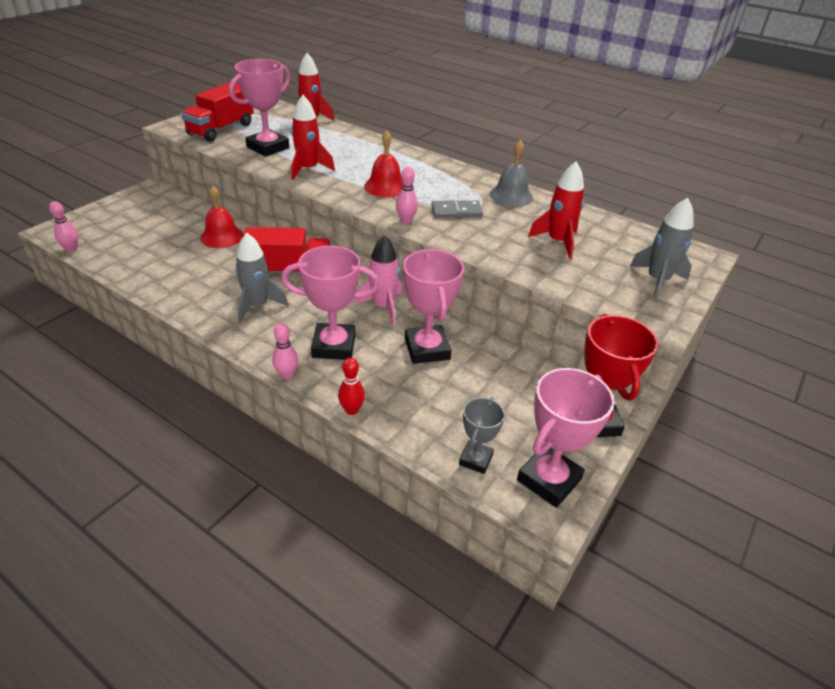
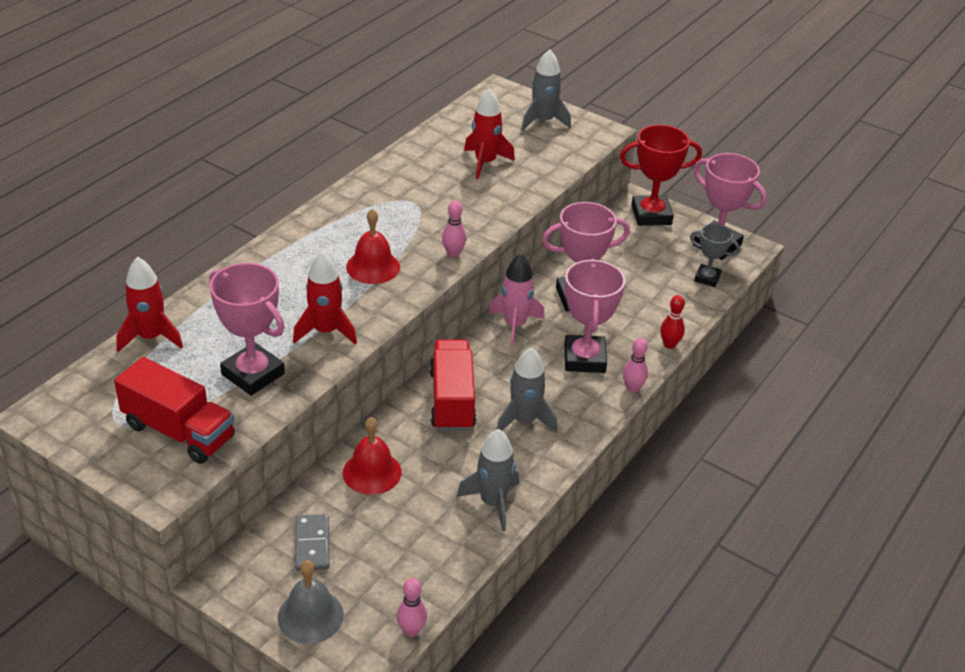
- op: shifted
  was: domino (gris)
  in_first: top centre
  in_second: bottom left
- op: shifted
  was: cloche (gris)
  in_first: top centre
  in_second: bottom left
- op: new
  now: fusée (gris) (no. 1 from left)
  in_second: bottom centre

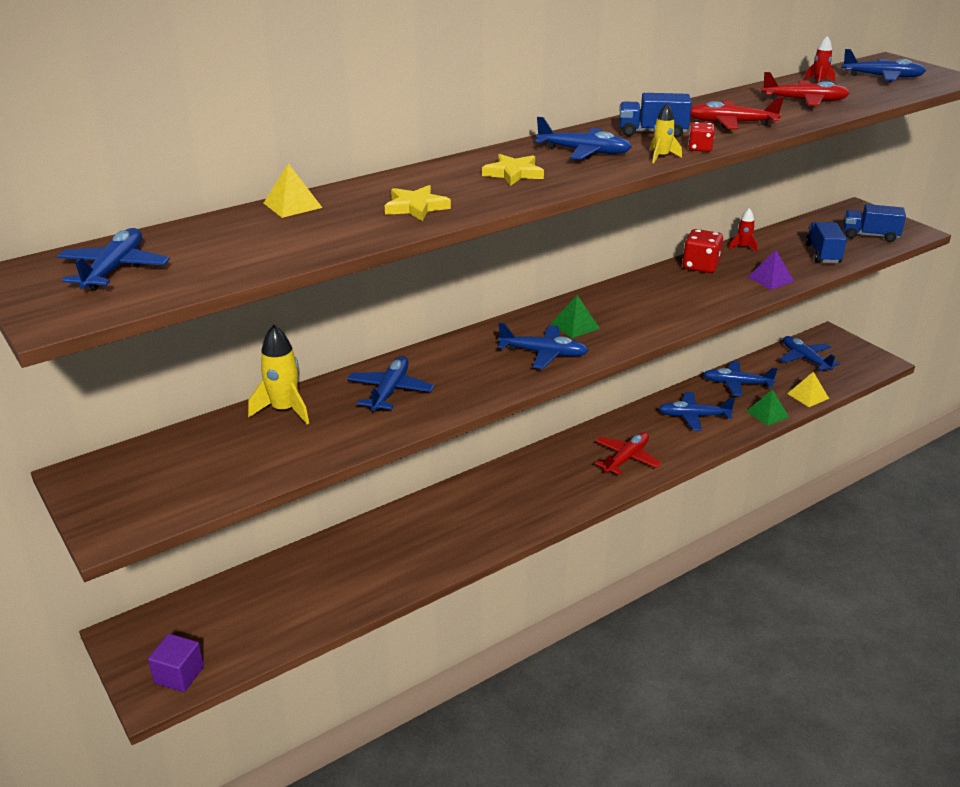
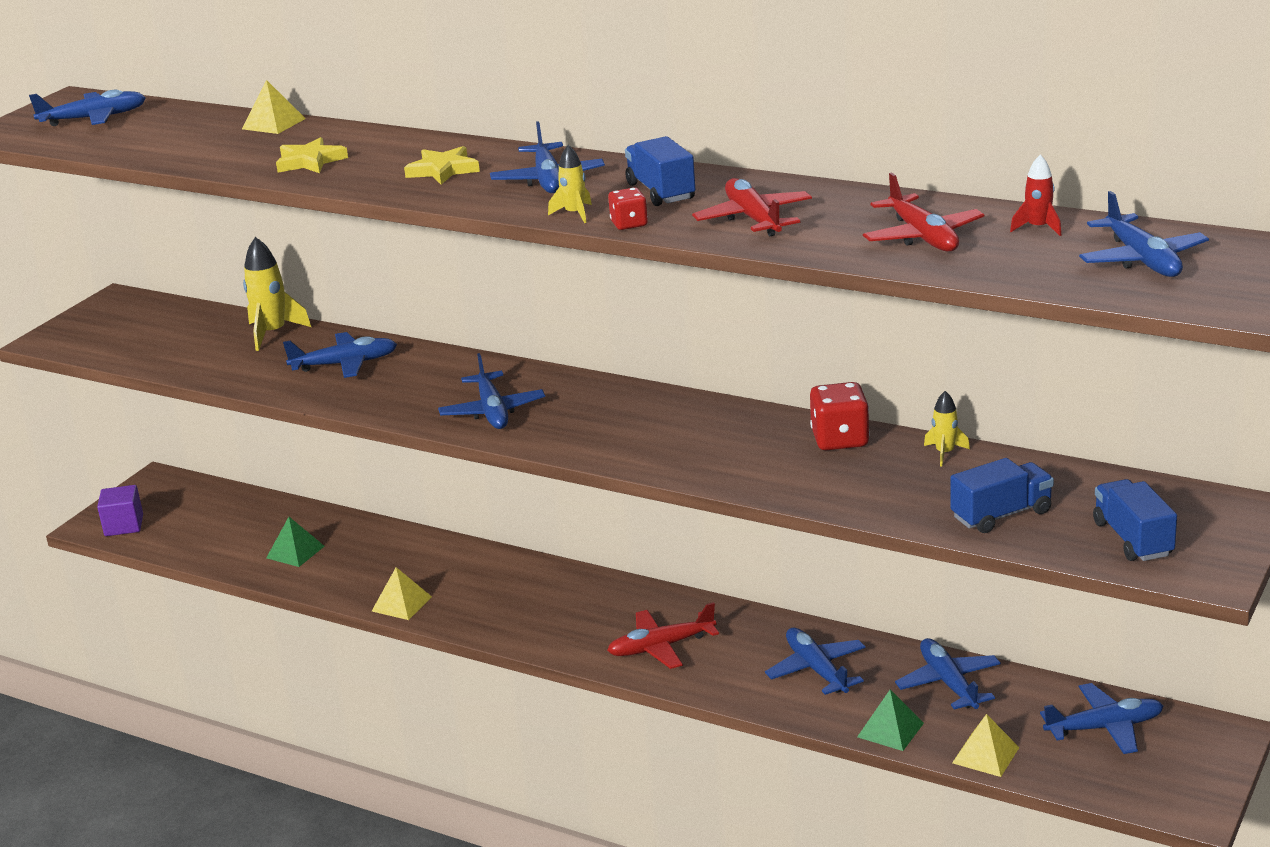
- op: shifted
  was: pyramide (vert) (no. 1 from left)
  in_first: centre
  in_second: middle left
- op: rotated
  was: avion (rouge) (no. 1 from left)
  in_first: centre
  in_second: bottom centre
  clockwise: 150
- op: repainted
  was: fusée (rouge) (no. 1 from left)
  now: fusée (jaune) (no. 3 from left)
  in_first: top right
  in_second: middle right
- op: gone
  was: pyramide (violet)
  in_first: middle right
- op: rotated
  was: avion (bleu) (no. 7 from left)
  in_first: middle right
  in_second: bottom right
  clockwise: 45
- op: new
  now: pyramide (jaune) (no. 2 from left)
  in_second: bottom left

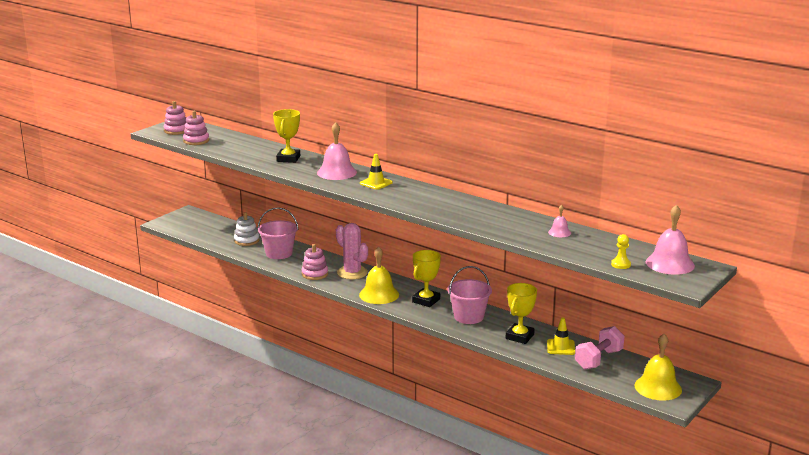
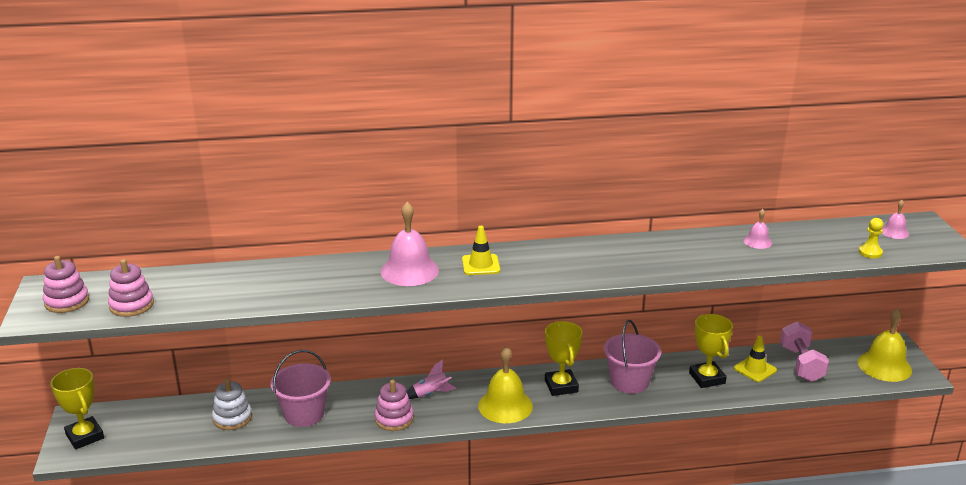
- op: shifted
  was: trophée (jaune) (no. 1 from left)
  in_first: top centre
  in_second: bottom left
- op: swapped
  was: cactus (rose)
  now: fusée (rose)
  in_first: centre
  in_second: bottom centre
- op: scaled
  was: cloche (rose) (no. 3 from left)
  in_first: middle right
  in_second: middle right
  ratio: 0.51

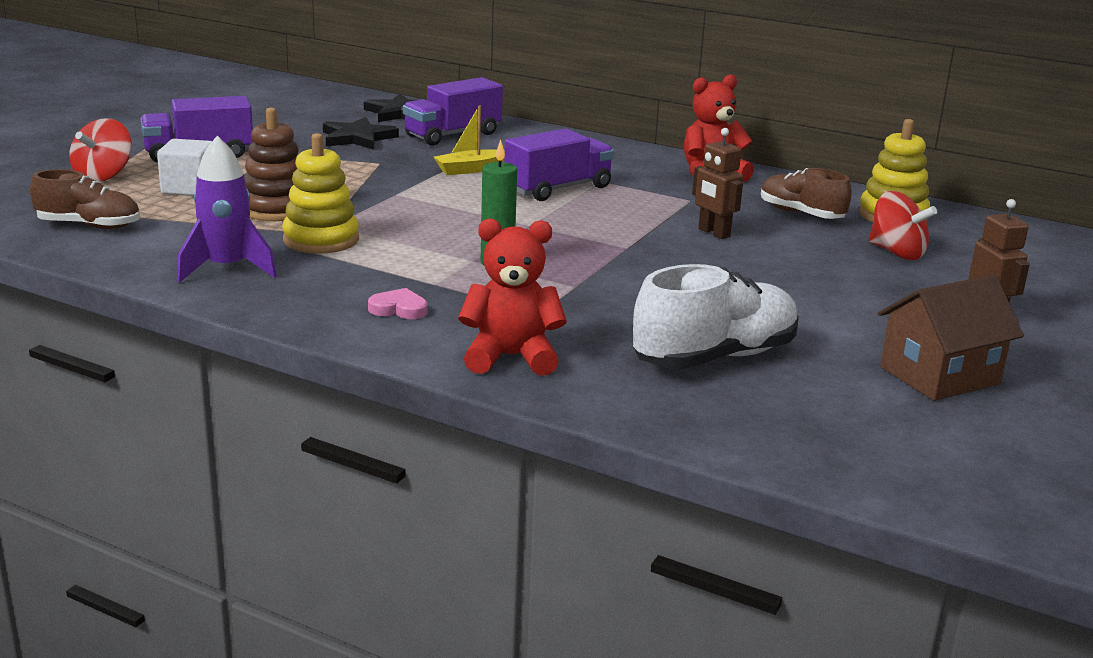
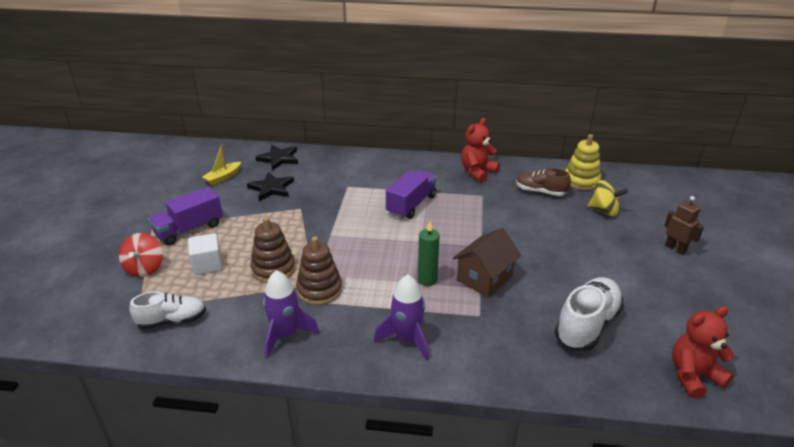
- op: repainted
  was: chaussure (marron) (no. 1 from left)
  now: chaussure (blanc) (no. 1 from left)
  in_first: top left
  in_second: bottom left
- op: repainted
  was: jouet à empiler (jaune) (no. 1 from left)
  now: jouet à empiler (marron) (no. 2 from left)
  in_first: top left
  in_second: centre
- op: swapped
  was: cœur (rose)
  now: fusée (violet) (no. 2 from left)
  in_first: centre
  in_second: bottom centre
- op: gone
  was: camion (violet) (no. 2 from left)
  in_first: top centre
- op: shifted
  was: bateau (jaune)
  in_first: top centre
  in_second: middle left
- op: shifted
  was: ours en peluche (rouge) (no. 1 from left in the first image)
  now: ours en peluche (rouge) (no. 2 from left)
  in_first: centre
  in_second: bottom right
- op: gone
  was: robot (marron) (no. 1 from left)
  in_first: top centre
- op: repainted
  was: toupie (rouge) (no. 2 from left)
  now: toupie (jaune)
  in_first: middle right
  in_second: middle right
- op: shifted
  was: maison (marron)
  in_first: middle right
  in_second: centre

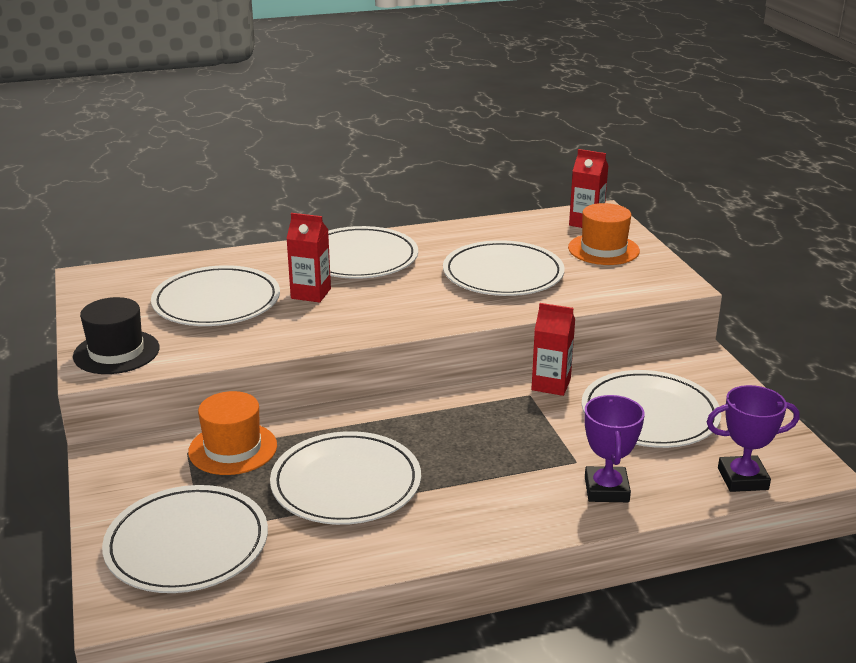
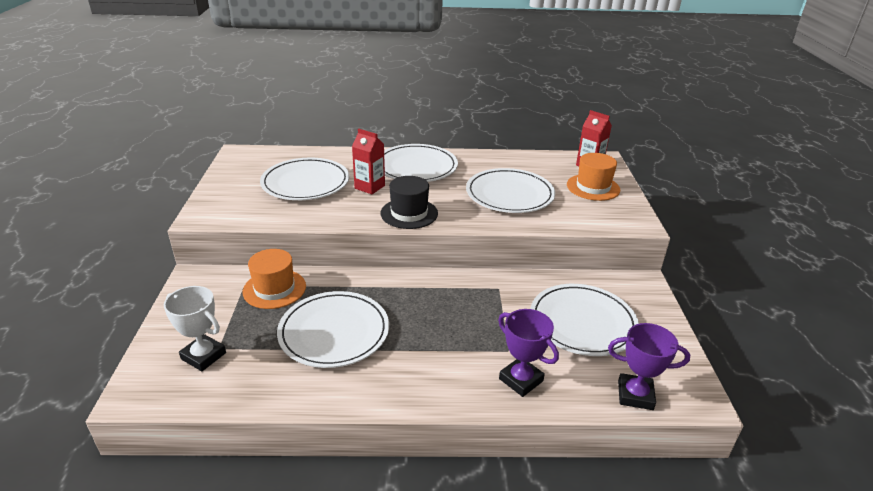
- op: shifted
  was: chapeau (noir)
  in_first: middle left
  in_second: centre
- op: swapped
  was: assiette (blanc) (no. 1 from left)
  now: trophée (blanc)
  in_first: bottom left
  in_second: bottom left
- op: gone
  was: brique de lait (rouge) (no. 2 from left)
  in_first: centre
- op: rotated
  was: trophée (violet) (no. 1 from left)
  in_first: bottom right
  in_second: bottom centre
  clockwise: -60

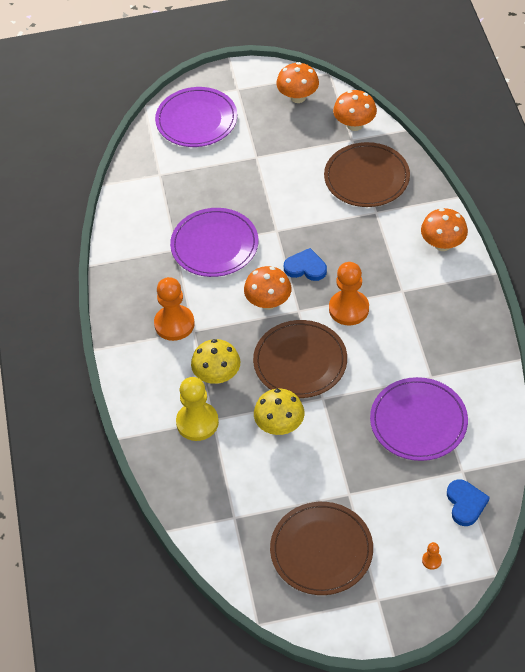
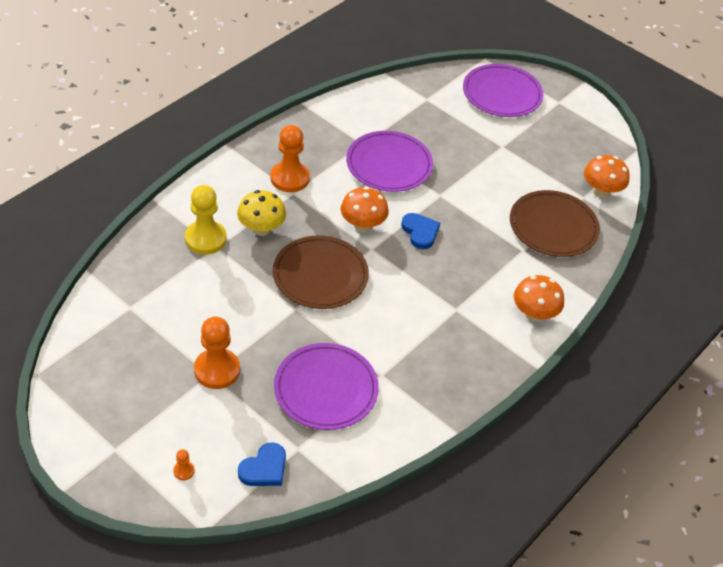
- op: gone
  was: champignon (jaune) (no. 2 from left)
  in_first: centre
- op: gone
  was: assiette (marron) (no. 2 from left)
  in_first: bottom centre
- op: gone
  was: champignon (orange) (no. 2 from left)
  in_first: top centre
- op: shifted
  was: pion (orange) (no. 2 from left)
  in_first: centre
  in_second: middle left

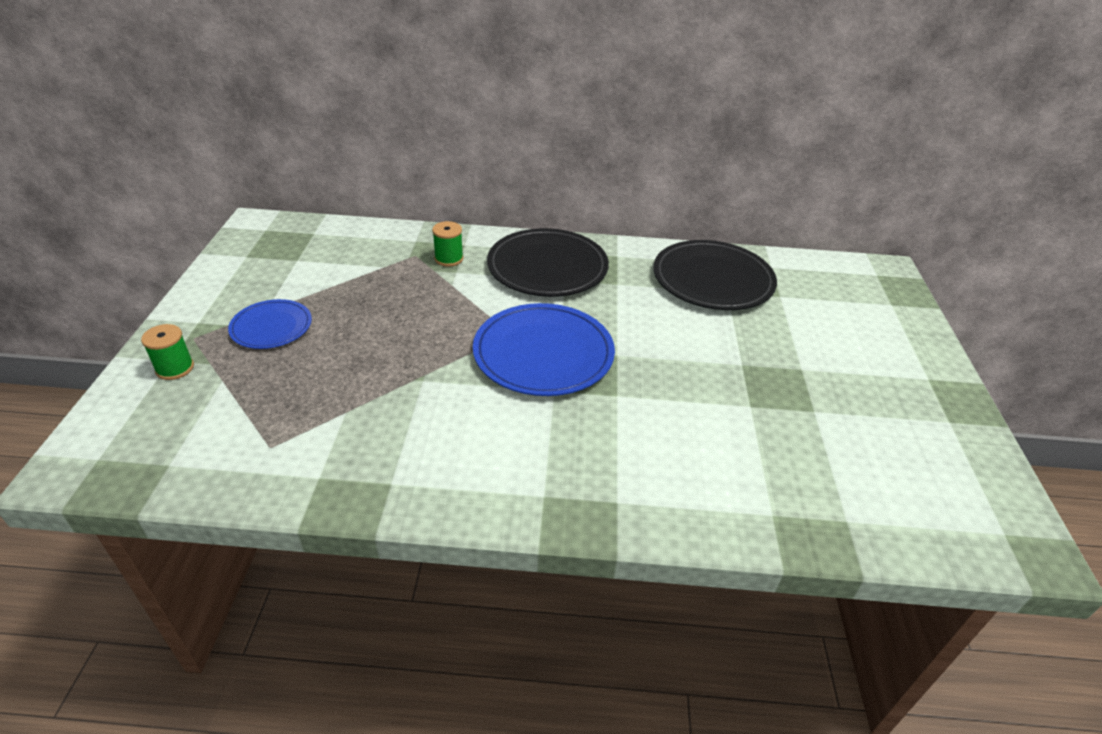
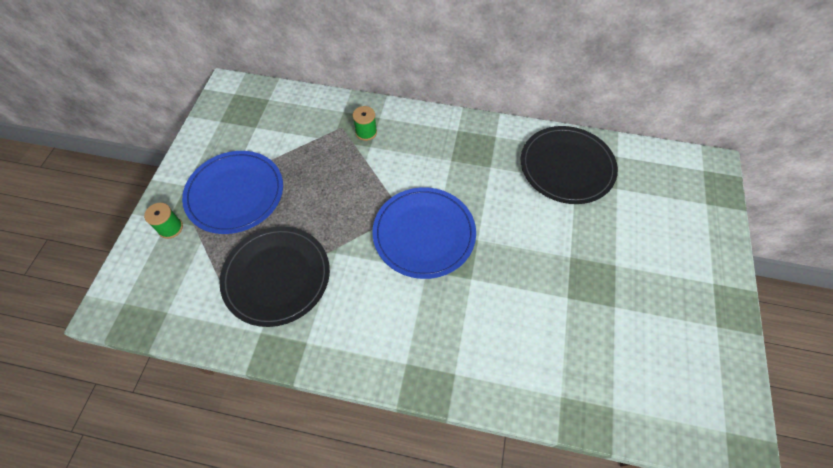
- op: scaled
  was: assiette (bleu) (no. 1 from left)
  in_first: middle left
  in_second: middle left
  ratio: 1.75
- op: shifted
  was: assiette (noir) (no. 1 from left)
  in_first: centre
  in_second: middle left

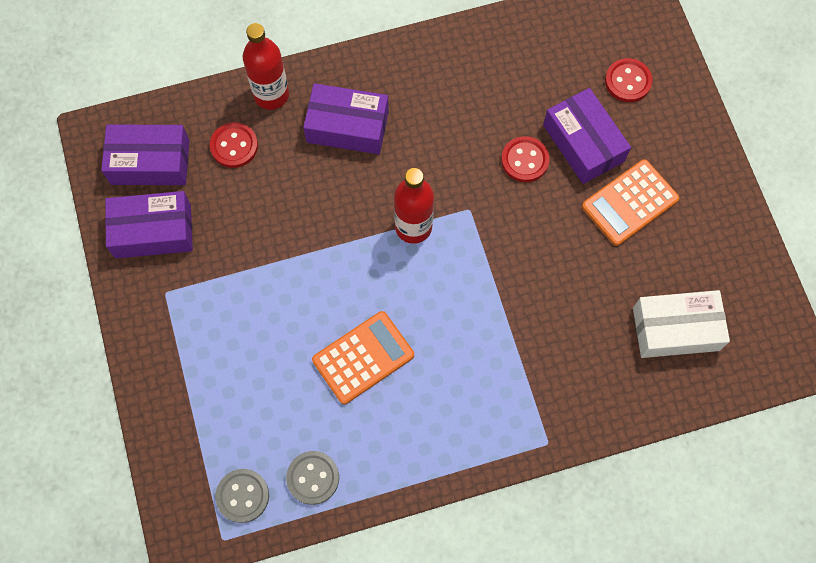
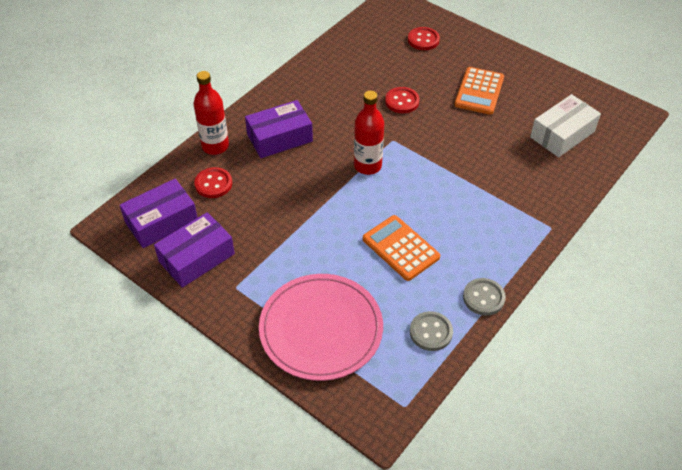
- op: shifted
  was: bouton (gris) (no. 1 from left in the first image)
  now: bouton (gris) (no. 2 from left)
  in_first: bottom left
  in_second: middle right
- op: rotated
  was: calculatrice (orange) (no. 1 from left)
  in_first: centre
  in_second: centre
  clockwise: -60
- op: gone
  was: boîte (violet) (no. 4 from left)
  in_first: top right
- op: new
  now: assiette (rose)
  in_second: bottom centre

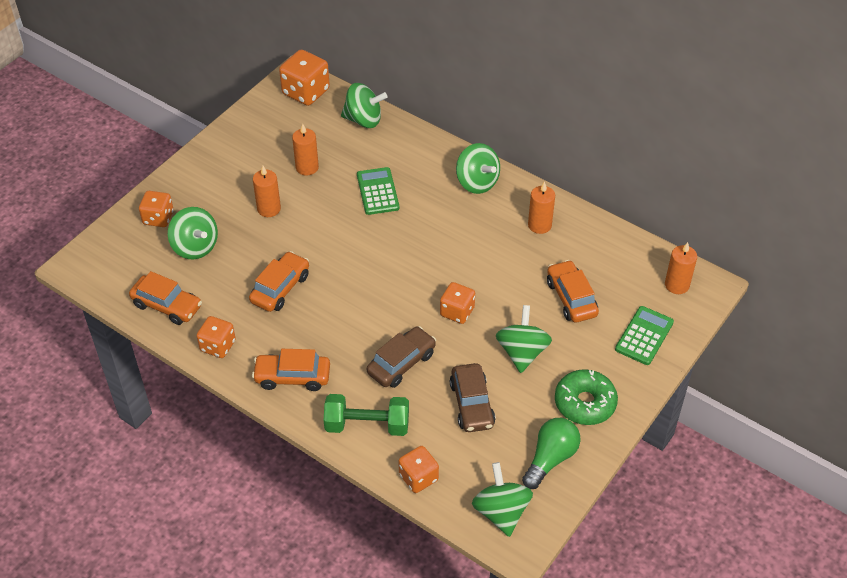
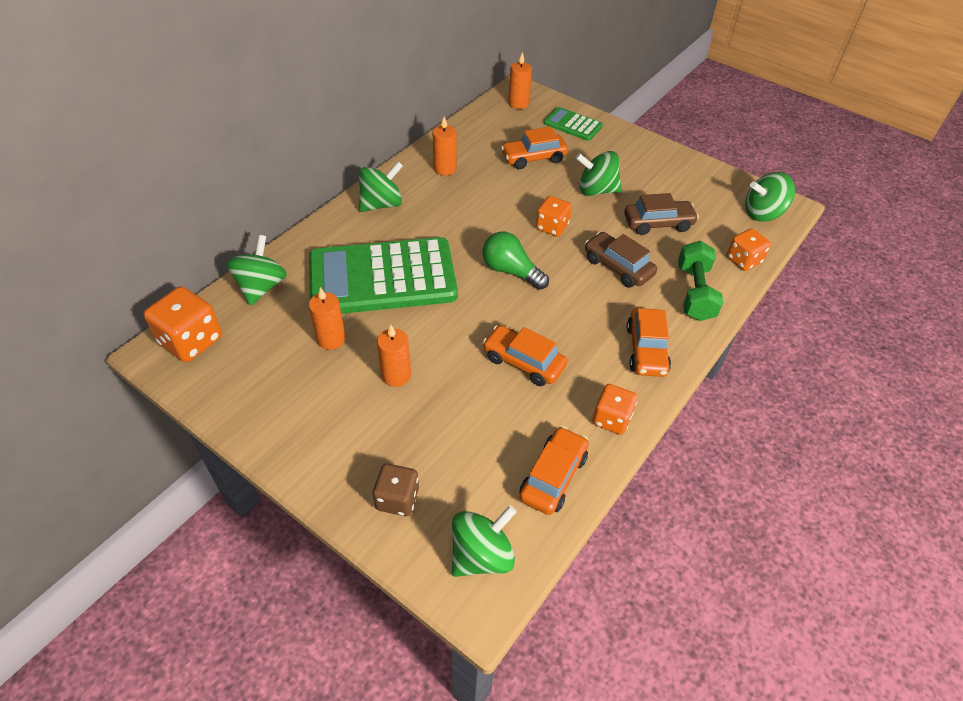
- op: repainted
  was: dé (orange) (no. 1 from left)
  now: dé (marron)
  in_first: middle left
  in_second: bottom centre
- op: shifted
  was: toupie (vert) (no. 1 from left in the first image)
  now: toupie (vert) (no. 3 from left)
  in_first: middle left
  in_second: bottom centre
- op: scaled
  was: calculatrice (vert) (no. 1 from left)
  in_first: top centre
  in_second: centre
  ratio: 2.18
- op: shifted
  was: ampoule (vert)
  in_first: bottom centre
  in_second: centre
- op: gone
  was: beignet (vert)
  in_first: bottom right

